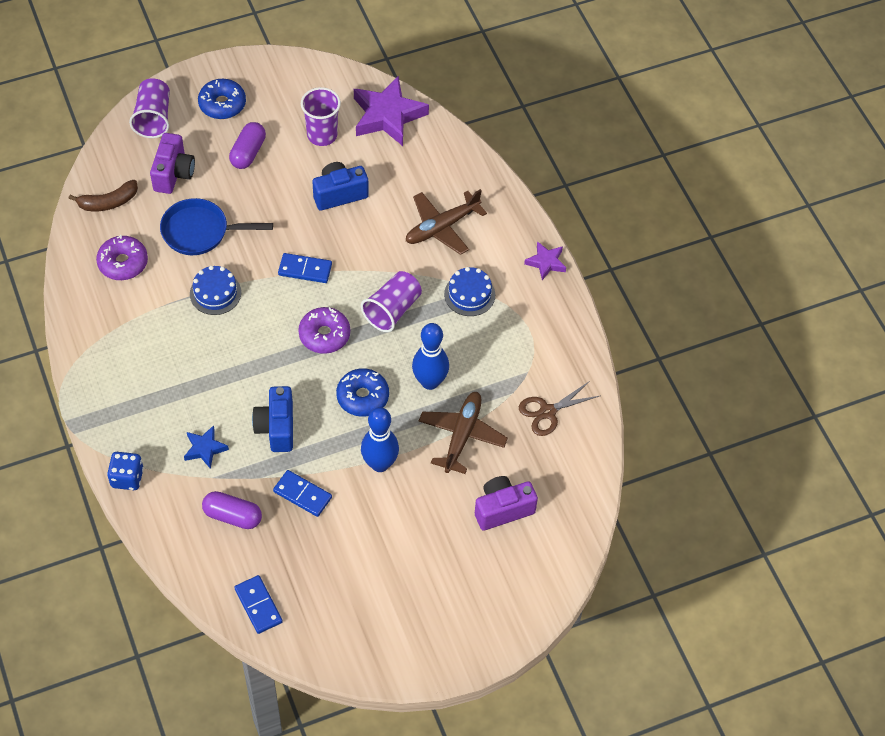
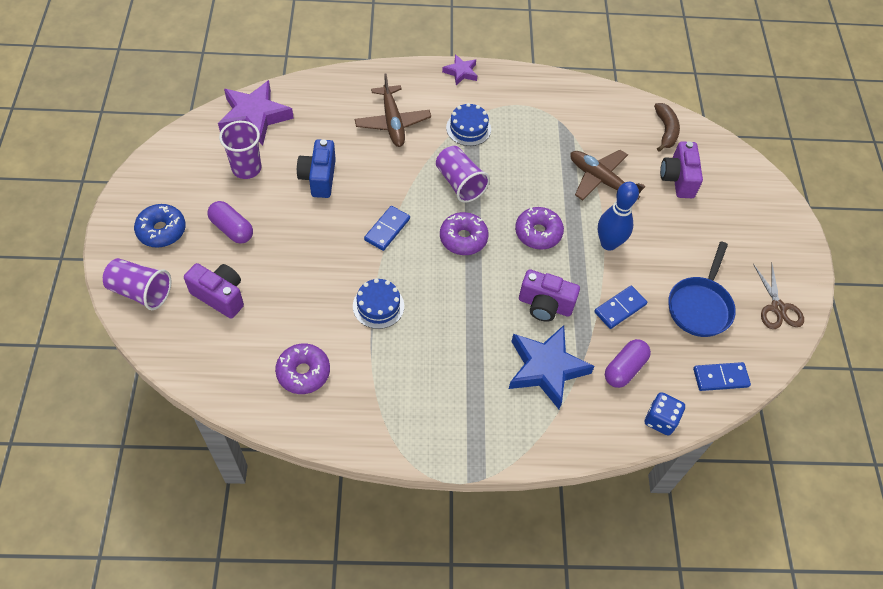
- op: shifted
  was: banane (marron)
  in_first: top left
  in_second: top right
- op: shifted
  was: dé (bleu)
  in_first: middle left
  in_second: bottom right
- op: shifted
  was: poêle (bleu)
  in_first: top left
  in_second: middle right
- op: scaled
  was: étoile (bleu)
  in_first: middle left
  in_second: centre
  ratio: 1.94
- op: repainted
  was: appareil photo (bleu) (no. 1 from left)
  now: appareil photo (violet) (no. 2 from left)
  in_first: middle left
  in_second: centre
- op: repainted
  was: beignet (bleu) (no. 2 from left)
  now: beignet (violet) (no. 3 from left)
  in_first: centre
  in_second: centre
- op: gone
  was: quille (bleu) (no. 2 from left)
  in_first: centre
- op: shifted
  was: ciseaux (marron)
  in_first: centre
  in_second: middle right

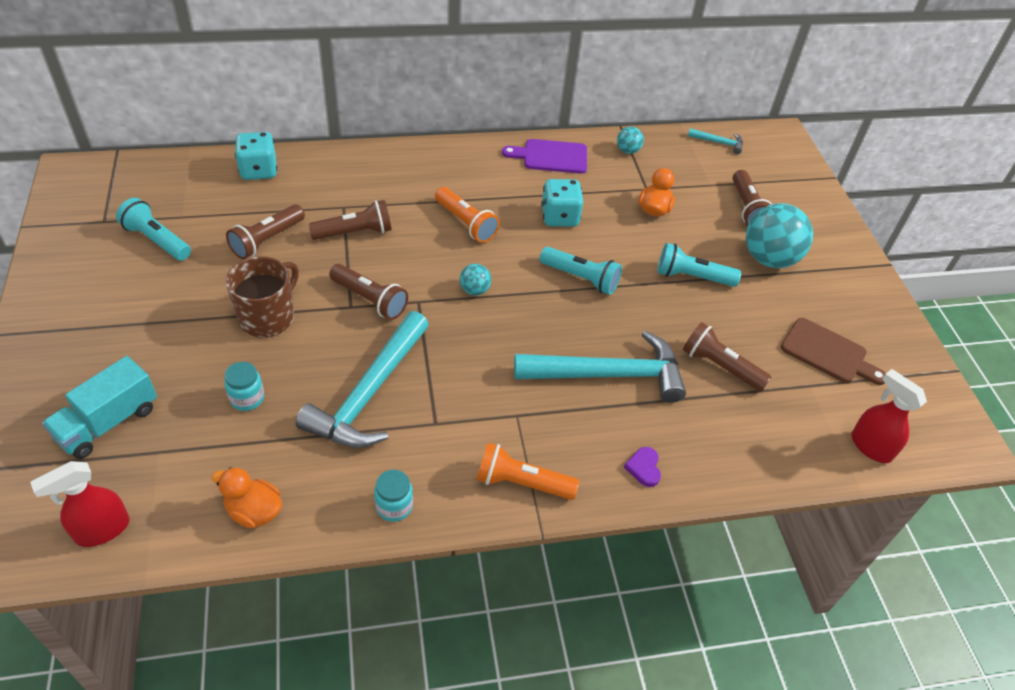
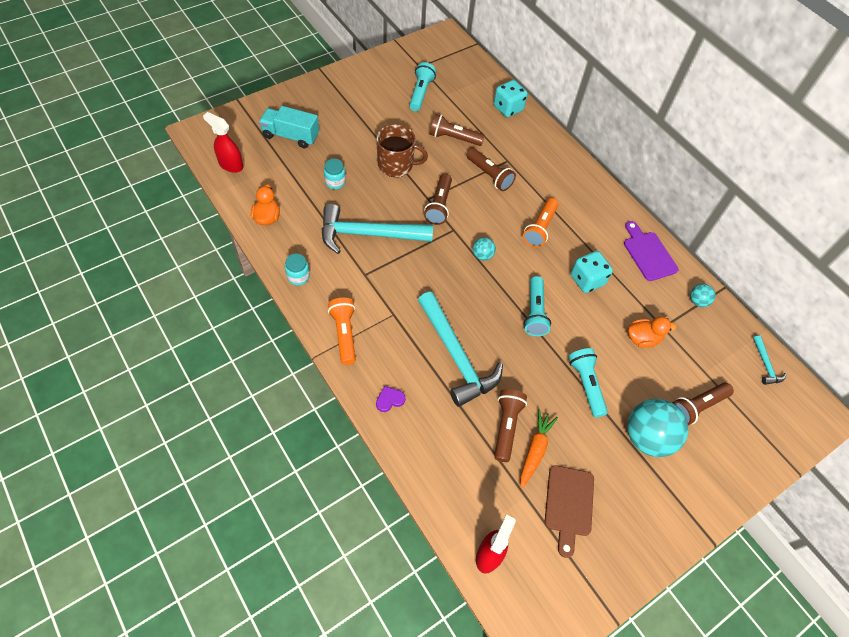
- op: new
  now: carotte (orange)
  in_second: bottom centre

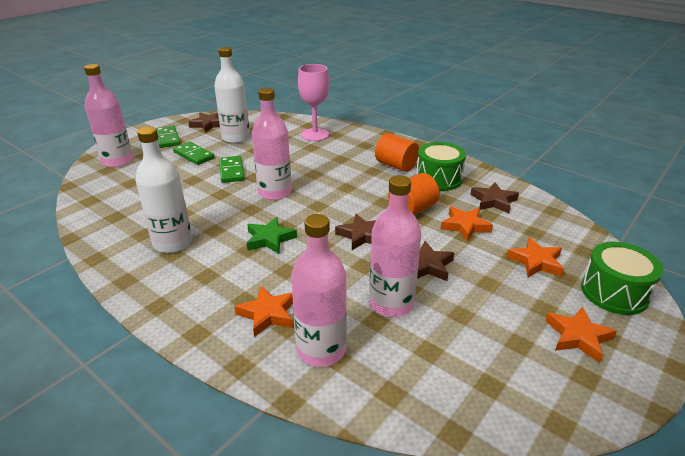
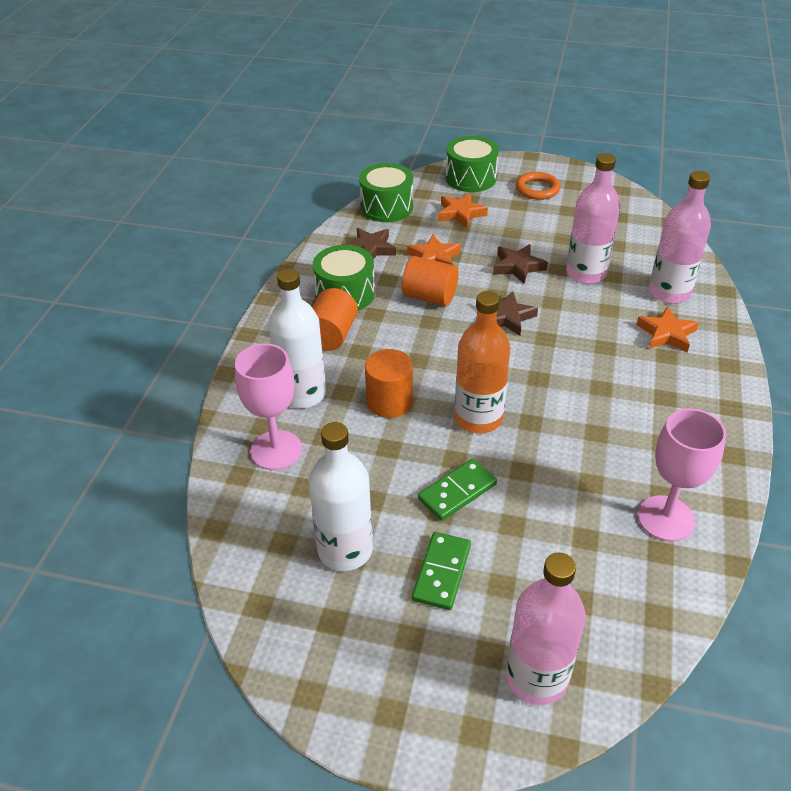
- op: shifted
  was: bouteille (blanc) (no. 1 from left)
  in_first: middle left
  in_second: centre
- op: gone
  was: domino (vert) (no. 1 from left)
  in_first: top left
- op: gone
  was: étoile (marron) (no. 1 from left)
  in_first: top left
- op: gone
  was: étoile (vert)
  in_first: centre
- op: repainted
  was: bouteille (rose) (no. 2 from left)
  now: bouteille (orange)
  in_first: top centre
  in_second: centre
- op: swapped
  was: étoile (orange) (no. 4 from left)
  now: anneau (orange)
  in_first: bottom right
  in_second: top right
- op: new
  now: tambour (vert) (no. 2 from left)
  in_second: top centre
- op: new
  now: cylindre (orange) (no. 2 from left)
  in_second: centre
- op: new
  now: verre à pied (rose) (no. 2 from left)
  in_second: middle right

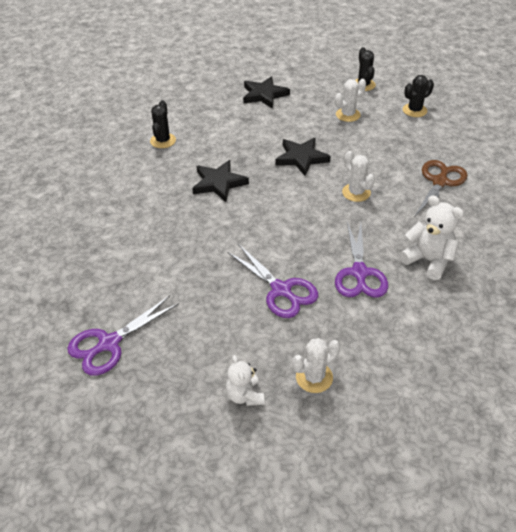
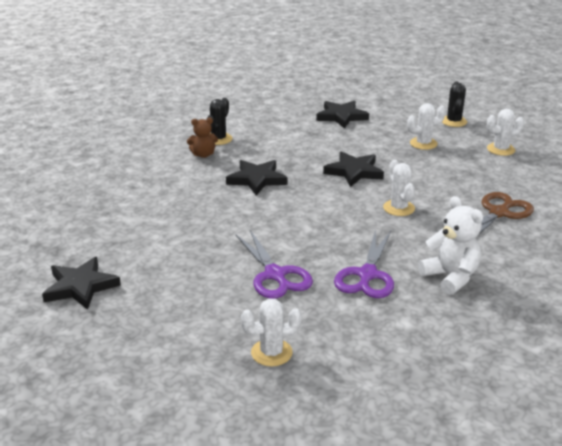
- op: swapped
  was: ciseaux (violet) (no. 1 from left)
  now: étoile (noir) (no. 1 from left)
  in_first: middle left
  in_second: middle left
- op: gone
  was: ours en peluche (blanc) (no. 1 from left)
  in_first: bottom centre
- op: repainted
  was: cactus (noir) (no. 3 from left)
  now: cactus (blanc) (no. 4 from left)
  in_first: top right
  in_second: top right
- op: new
  now: ours en peluche (marron)
  in_second: top centre

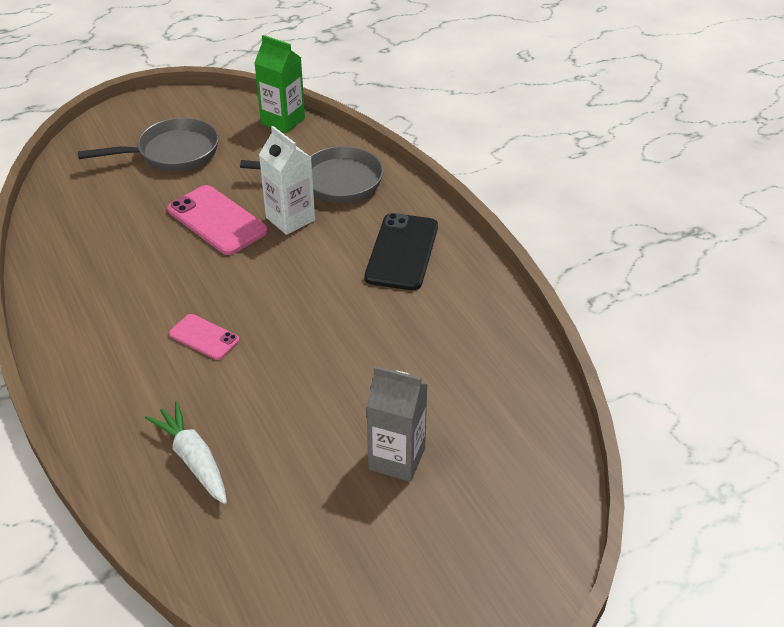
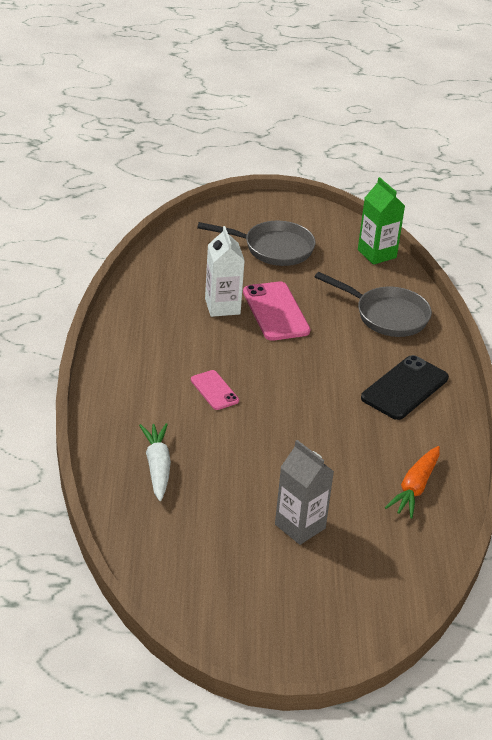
- op: shifted
  was: brique de lait (blanc)
  in_first: top centre
  in_second: centre
- op: new
  now: carotte (orange)
  in_second: middle right

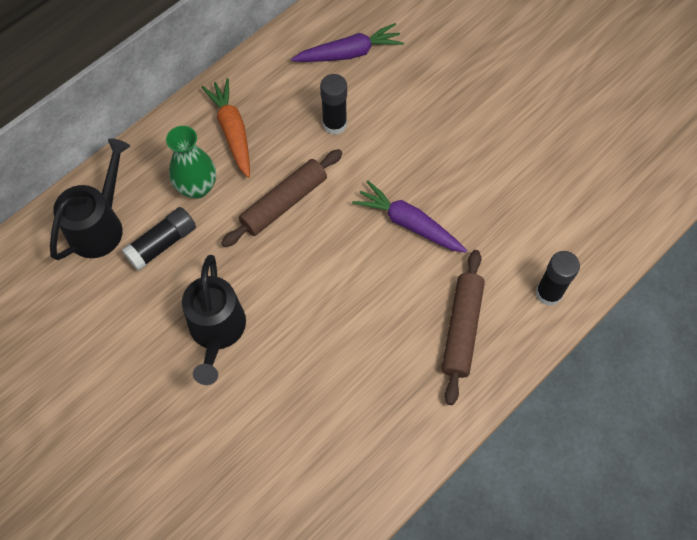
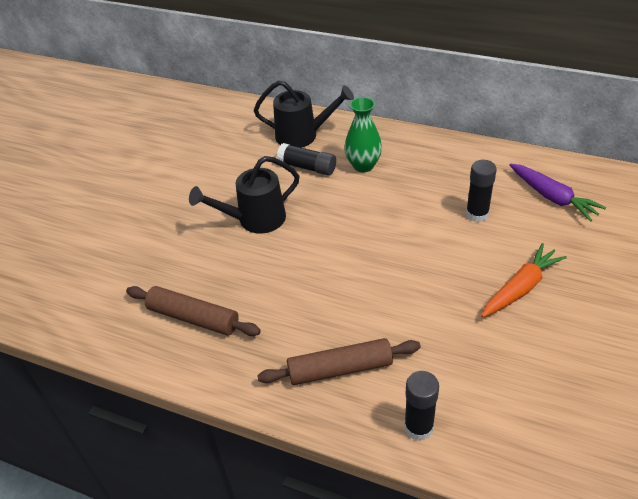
- op: shifted
  was: carotte (orange)
  in_first: top left
  in_second: middle right
- op: shifted
  was: rouleau à pâtisserie (marron) (no. 1 from left)
  in_first: centre
  in_second: middle left
- op: gone
  was: carotte (violet) (no. 2 from left)
  in_first: centre

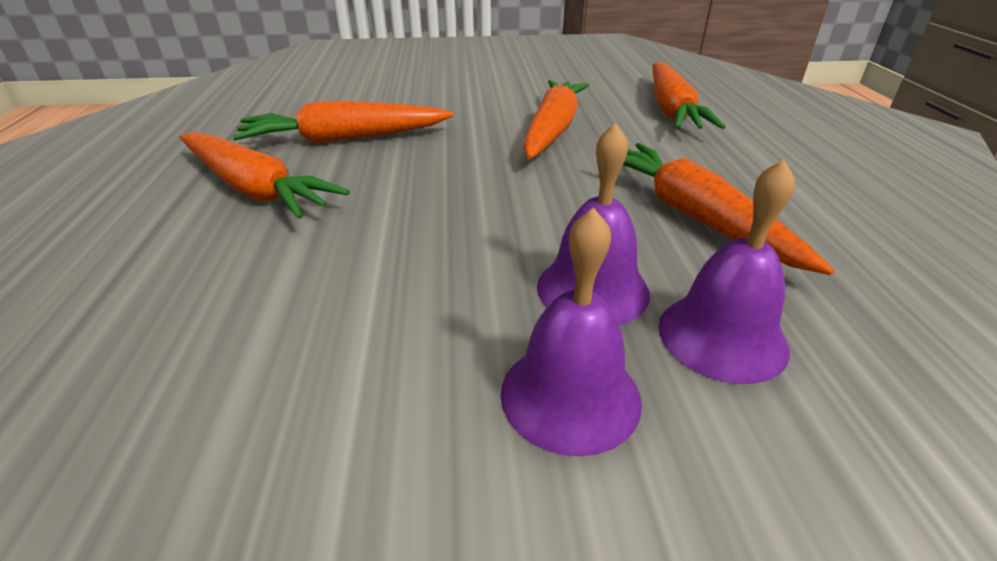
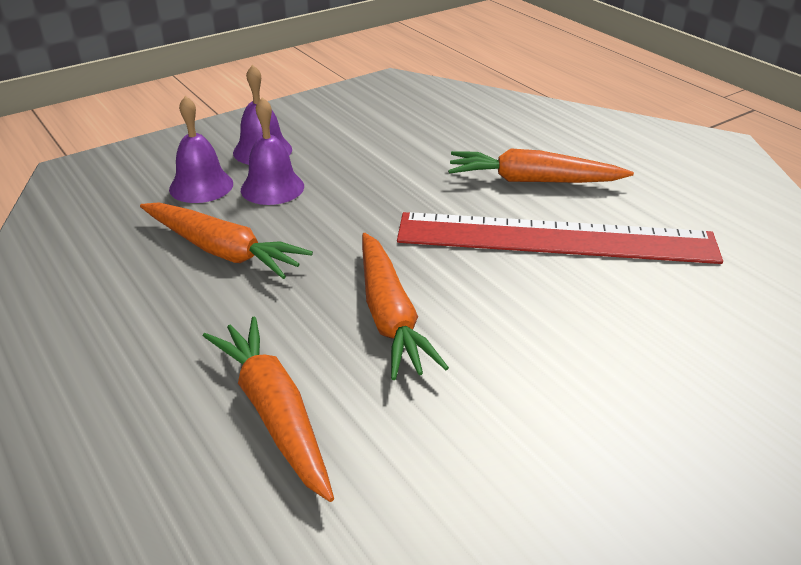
- op: swapped
  was: carotte (orange) (no. 2 from left)
  now: règle (rouge)
  in_first: top centre
  in_second: middle right

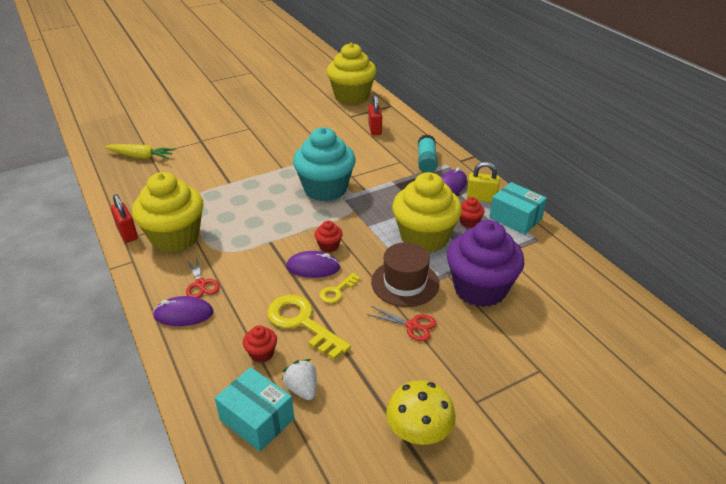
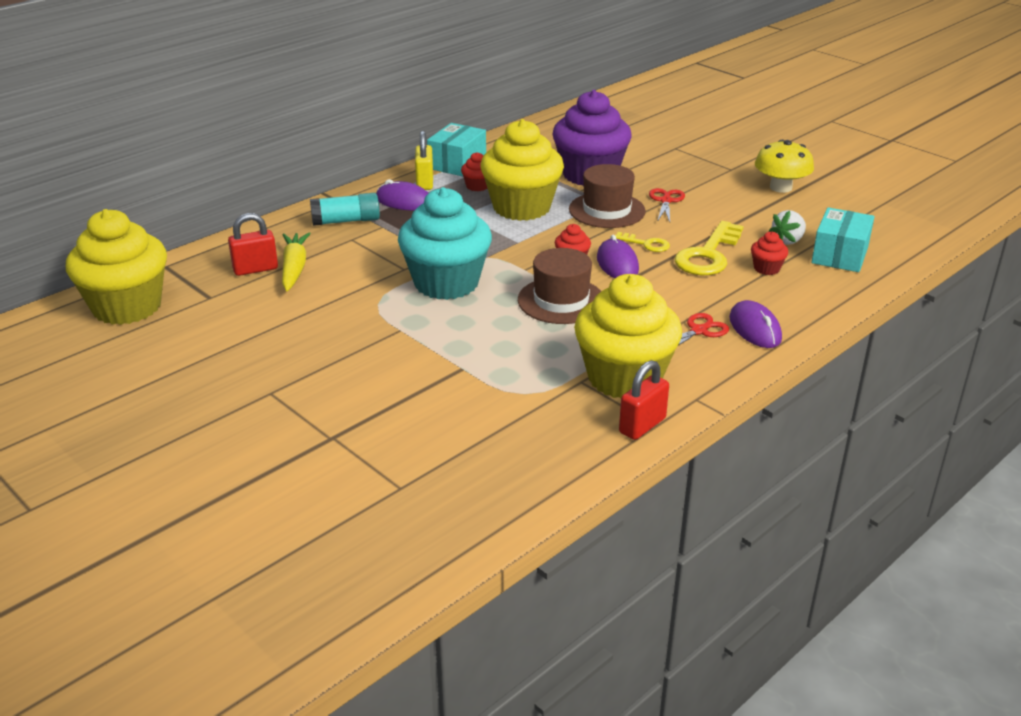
- op: shifted
  was: carotte (jaune)
  in_first: top left
  in_second: middle left
- op: new
  now: chapeau (marron) (no. 1 from left)
  in_second: centre

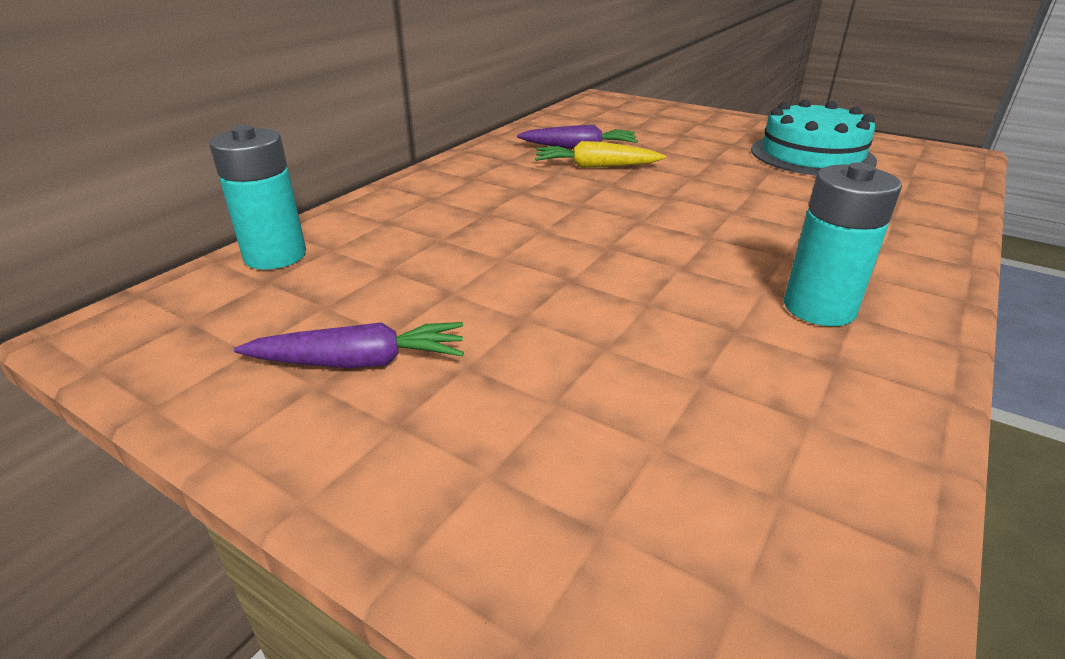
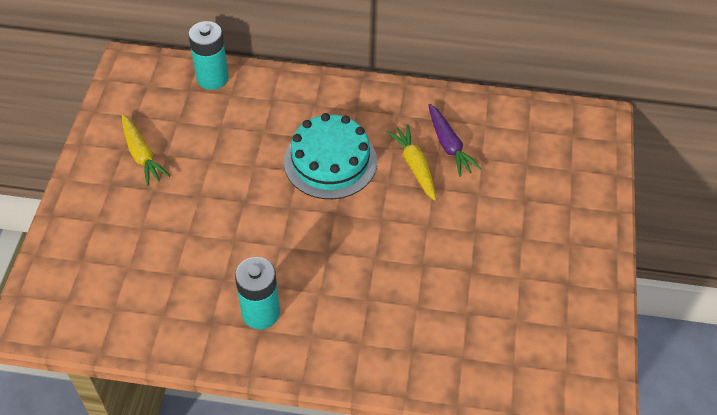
- op: repainted
  was: carotte (violet) (no. 1 from left)
  now: carotte (jaune) (no. 1 from left)
  in_first: middle left
  in_second: middle left
- op: shifted
  was: gâteau (turquoise)
  in_first: top right
  in_second: centre

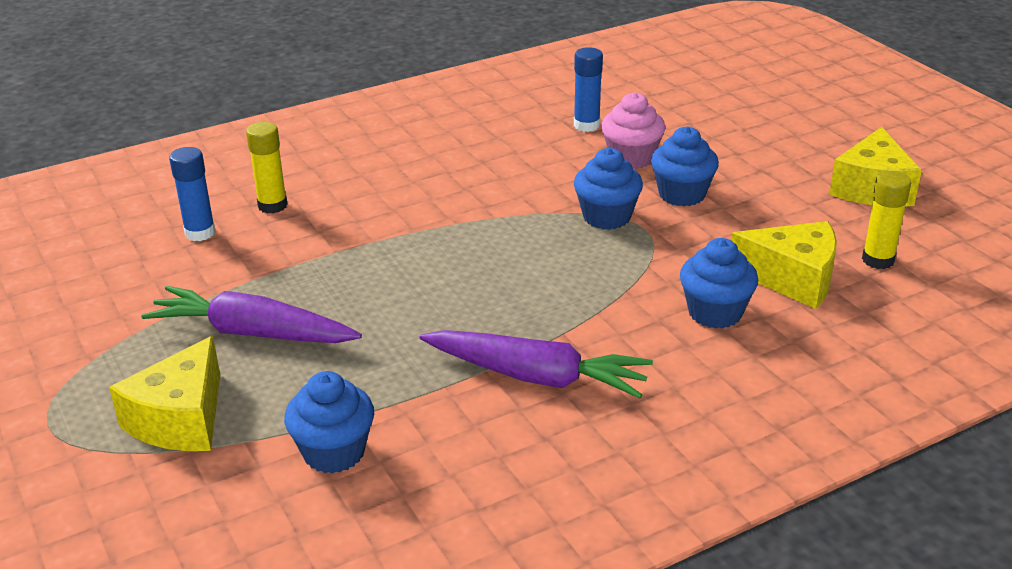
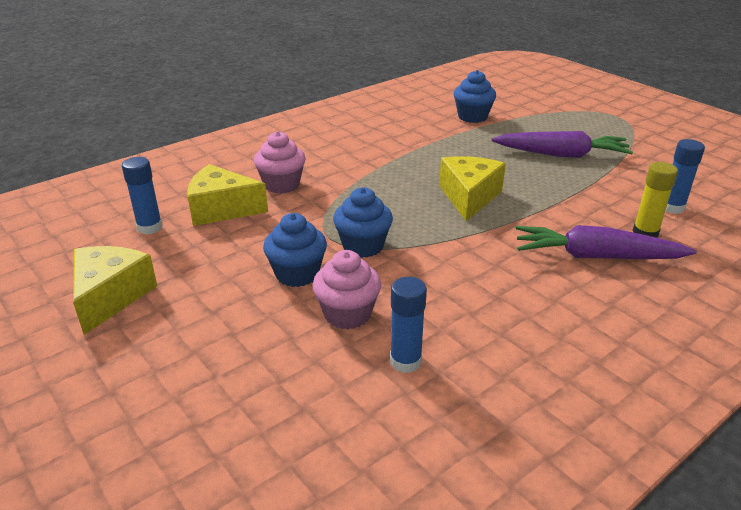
- op: shifted
  was: fromage (jaune) (no. 1 from left in the first image)
  now: fromage (jaune) (no. 3 from left)
  in_first: bottom left
  in_second: centre
- op: shifted
  was: carotte (violet) (no. 2 from left)
  in_first: centre
  in_second: middle right
- op: repainted
  was: muffin (bleu) (no. 4 from left)
  now: muffin (rose) (no. 1 from left)
  in_first: middle right
  in_second: top centre
- op: repainted
  was: bâton de colle (jaune) (no. 2 from left)
  now: bâton de colle (bleu) (no. 1 from left)
  in_first: middle right
  in_second: middle left

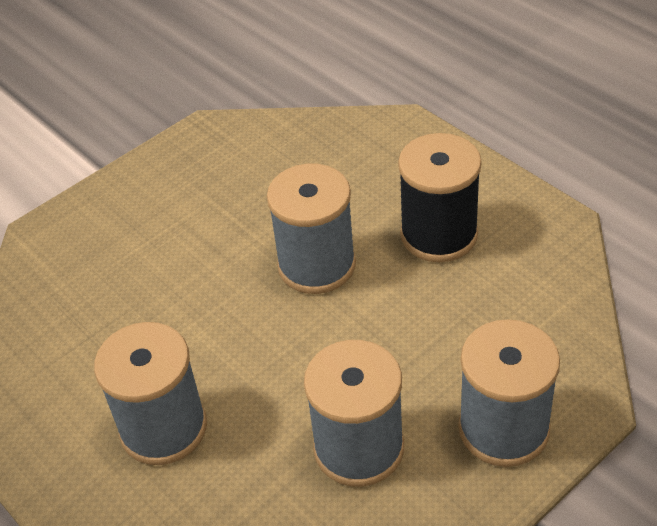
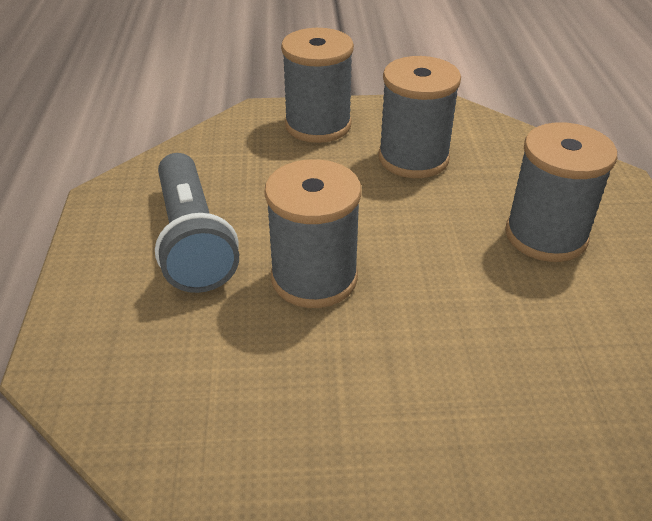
- op: swapped
  was: bobine (noir)
  now: lampe de poche (gris)
  in_first: middle right
  in_second: middle left

